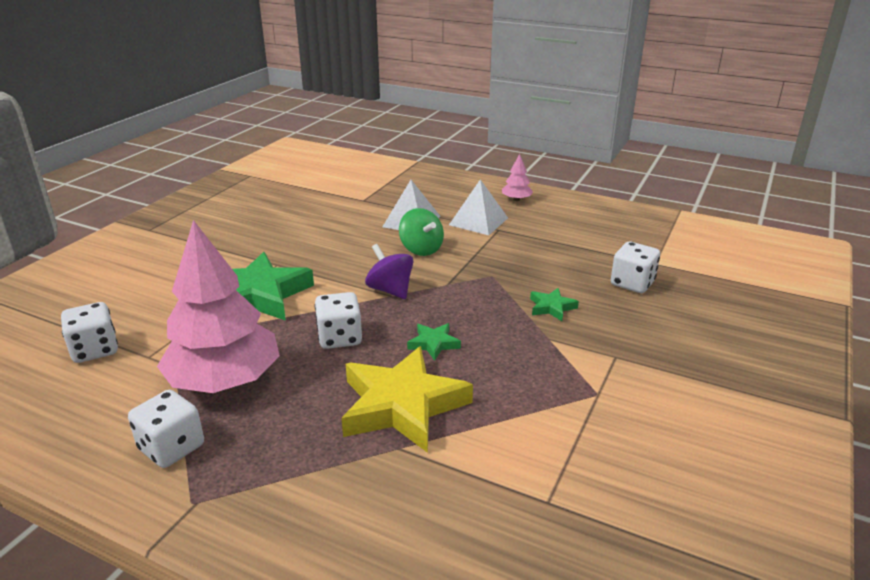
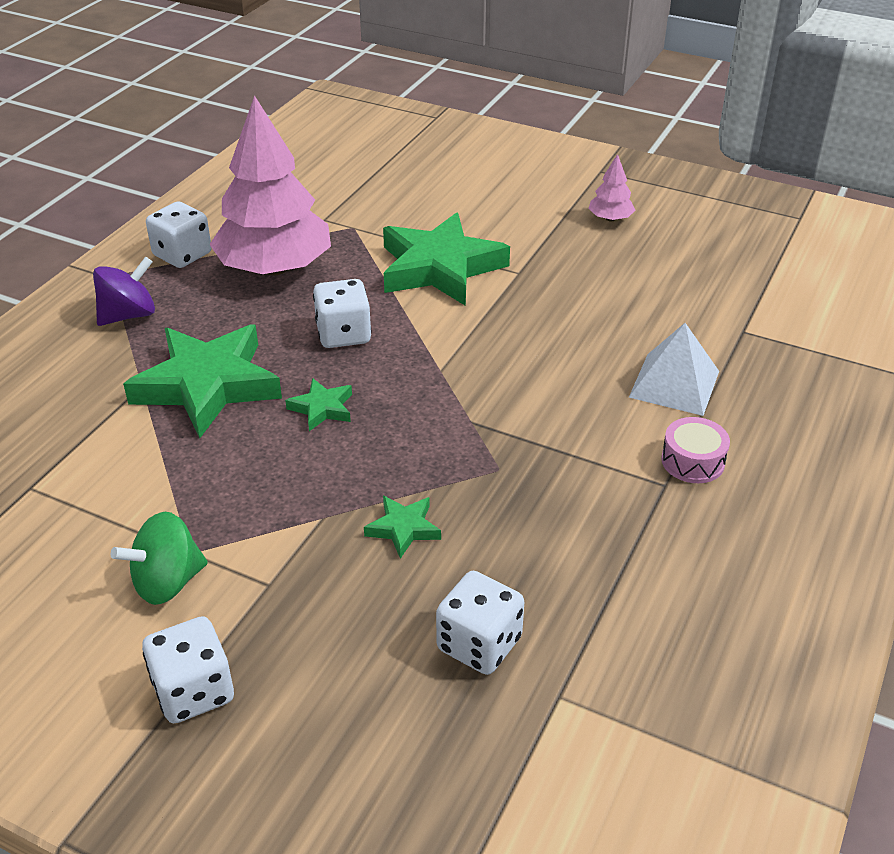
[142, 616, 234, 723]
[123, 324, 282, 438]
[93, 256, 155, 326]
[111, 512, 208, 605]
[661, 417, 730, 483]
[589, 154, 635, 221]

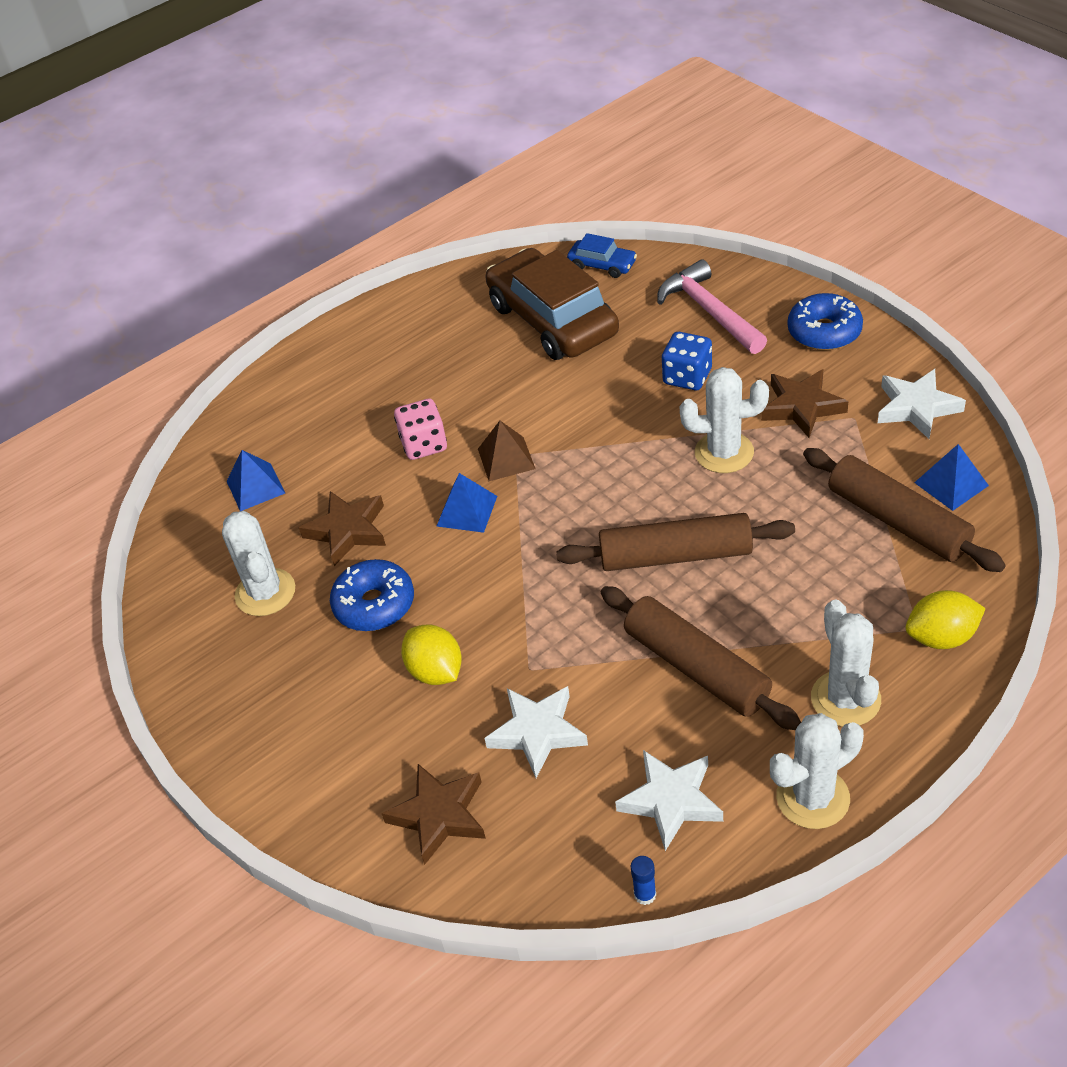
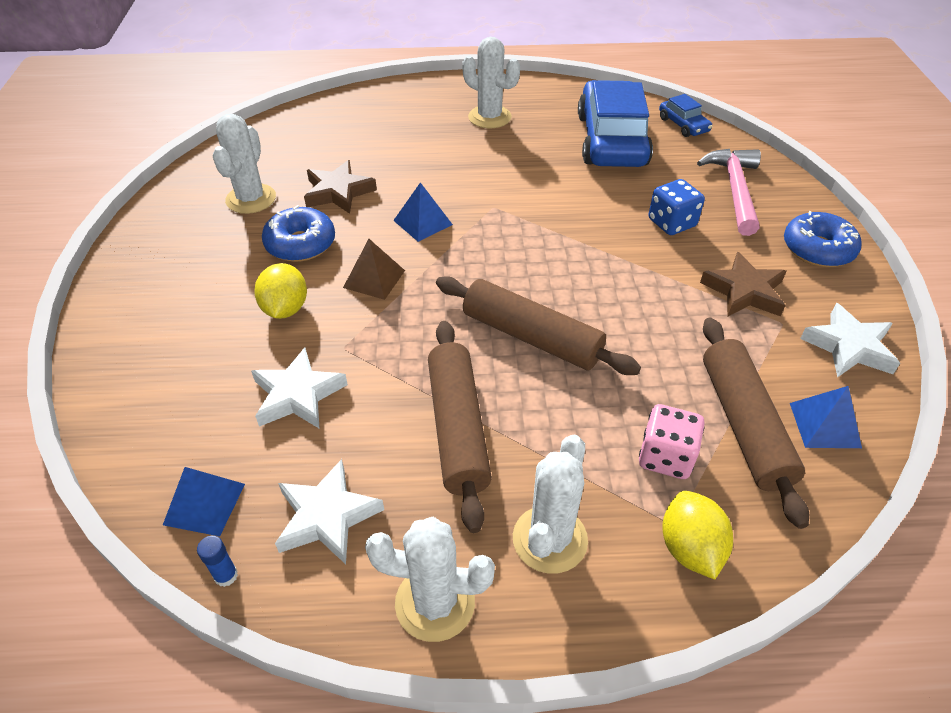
[163, 467, 245, 536]
[381, 764, 486, 865] (first image)
[639, 404, 705, 479]
[343, 239, 405, 300]
[578, 80, 653, 167]
[462, 37, 520, 128]
[662, 491, 733, 580]

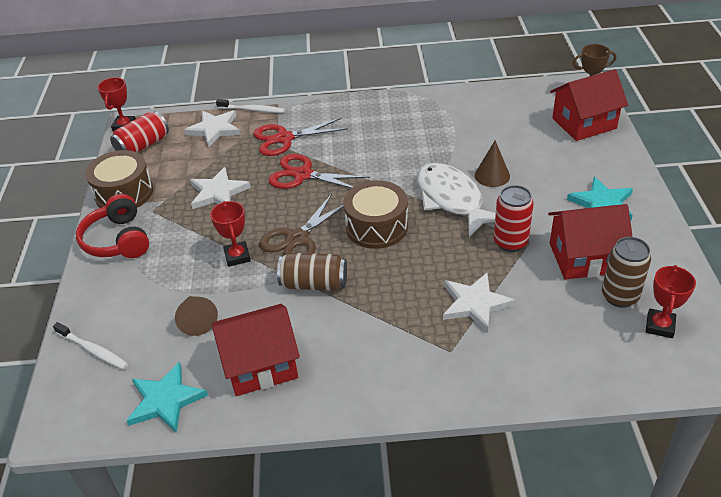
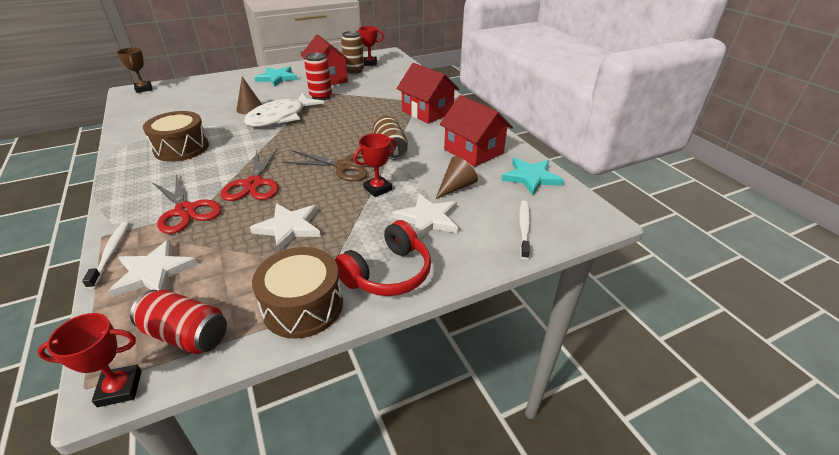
[143, 111, 209, 162]
[393, 193, 458, 239]
[396, 63, 459, 124]

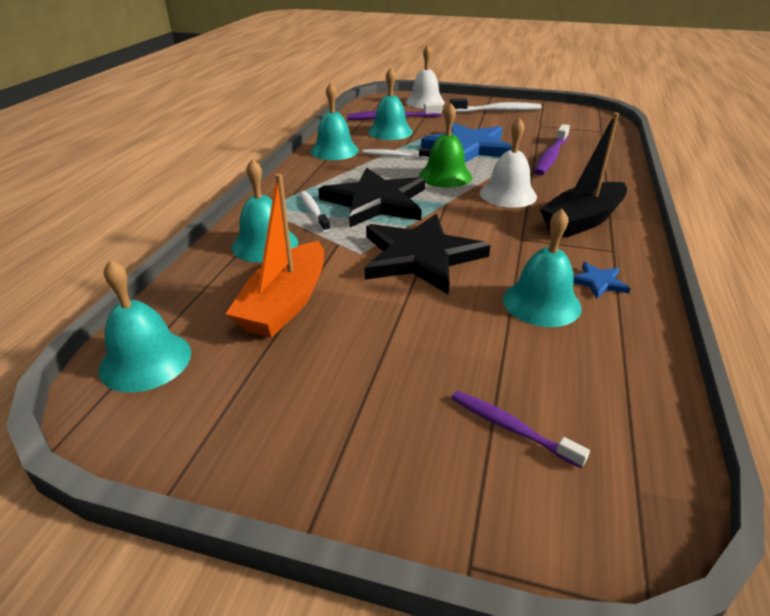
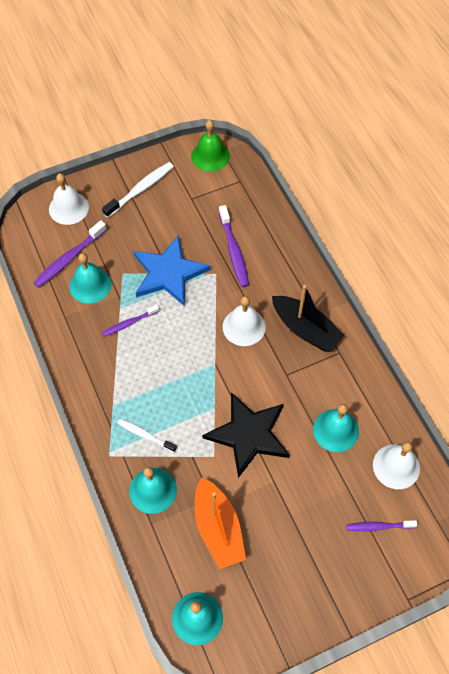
[310, 83, 359, 160] (first image)
[318, 168, 425, 227] (first image)
[102, 305, 159, 337]
[191, 120, 230, 172]
[272, 285, 345, 352]
[573, 262, 631, 299] (first image)
[373, 442, 420, 489]

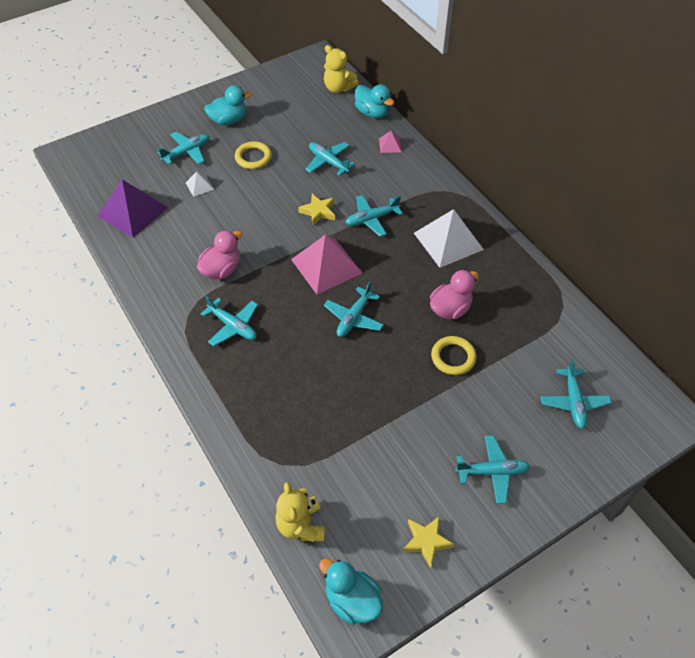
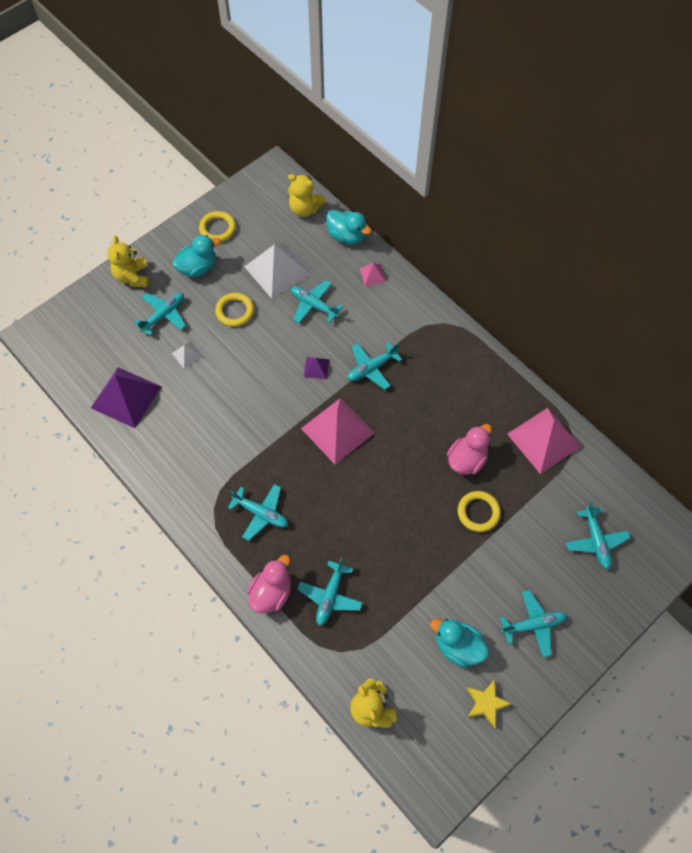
[247, 555, 291, 613]
[304, 357, 329, 379]
[430, 619, 489, 668]
[298, 558, 363, 626]
[244, 243, 311, 299]
[107, 236, 149, 288]
[199, 211, 236, 242]
[508, 408, 581, 474]

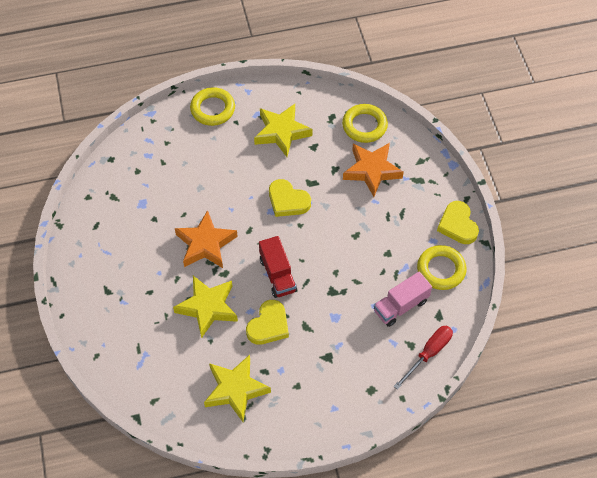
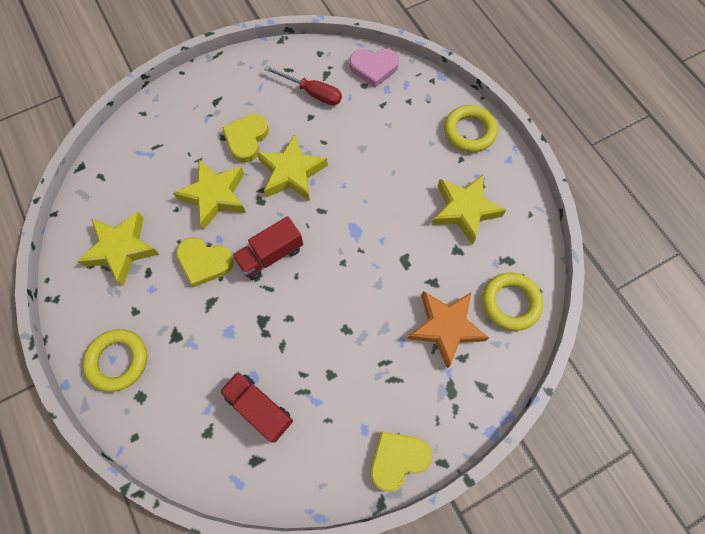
[257, 134, 328, 201]
[222, 114, 269, 163]
[219, 372, 293, 443]
[264, 66, 342, 105]
[83, 329, 147, 392]
[349, 49, 399, 88]

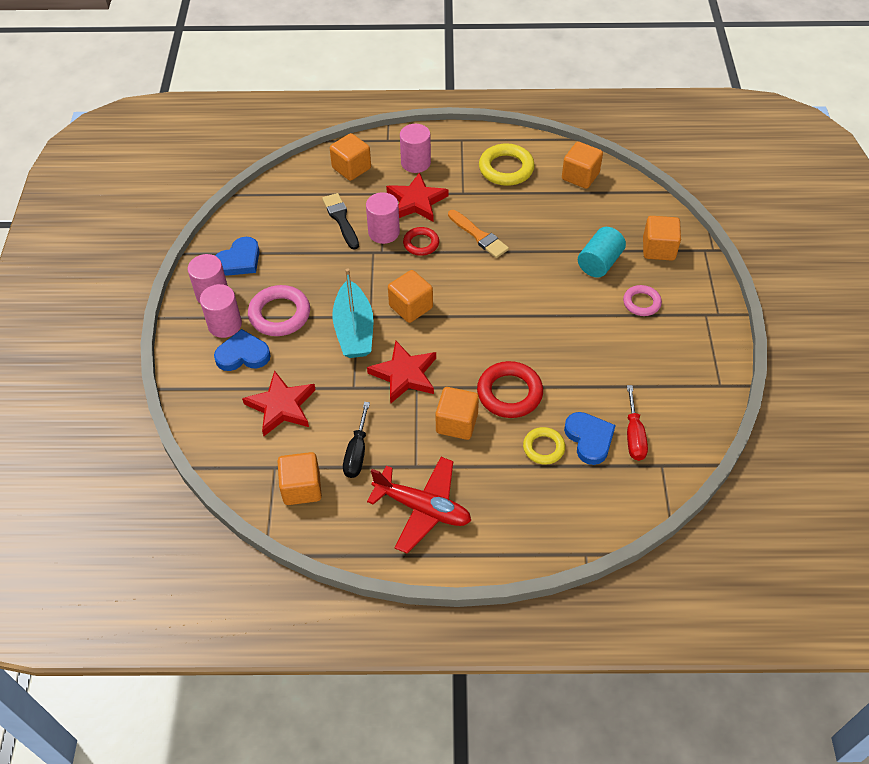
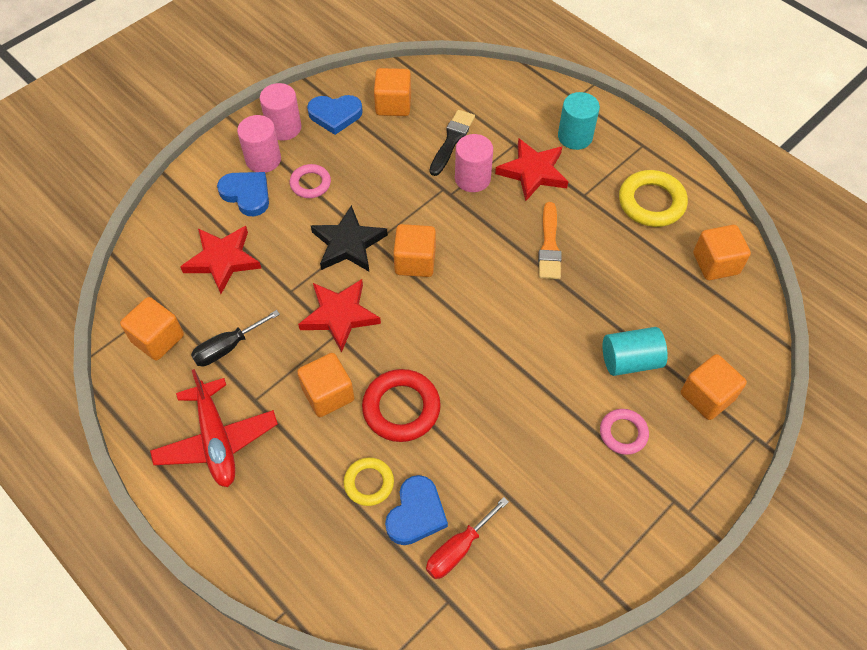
[290, 164, 331, 198]
[374, 68, 411, 116]
[311, 205, 388, 271]
[558, 92, 600, 150]
[403, 227, 439, 256] (first image)

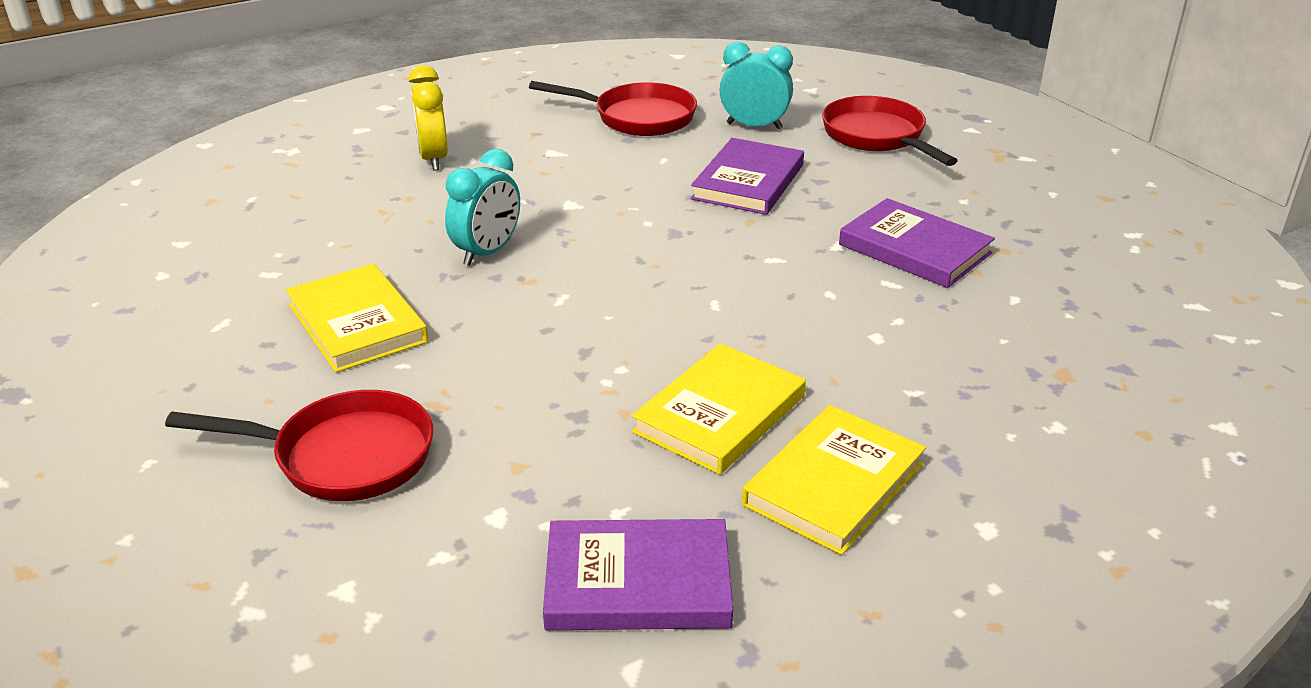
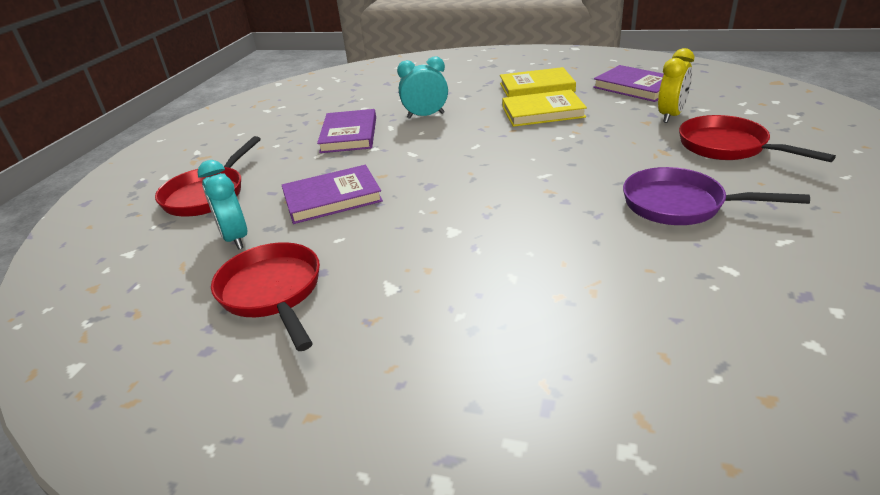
[623, 167, 810, 225]
[658, 48, 694, 123]
[397, 56, 448, 119]

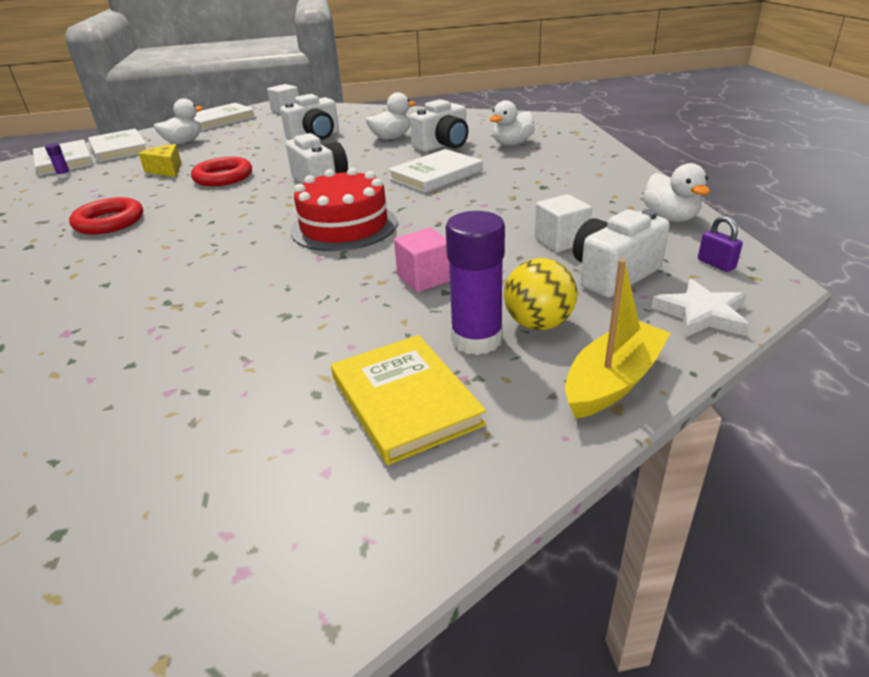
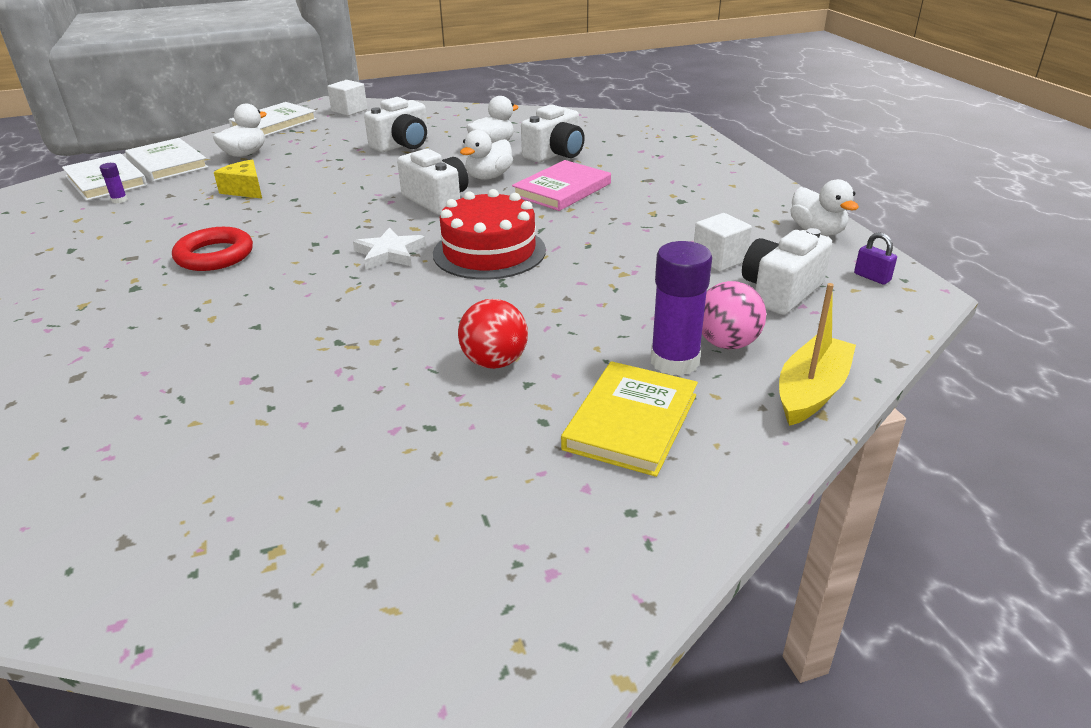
[191, 157, 252, 186] (first image)
[561, 361, 698, 477]
[512, 160, 611, 211]
[394, 228, 450, 292] (first image)
[460, 130, 513, 180]
[702, 281, 766, 349]
[353, 227, 426, 269]
[458, 299, 528, 369]

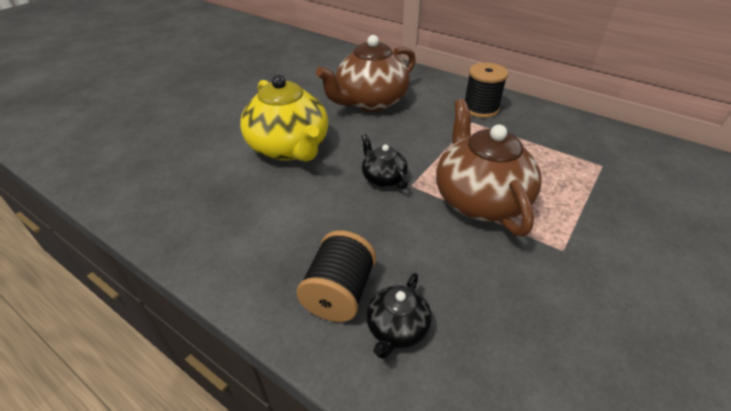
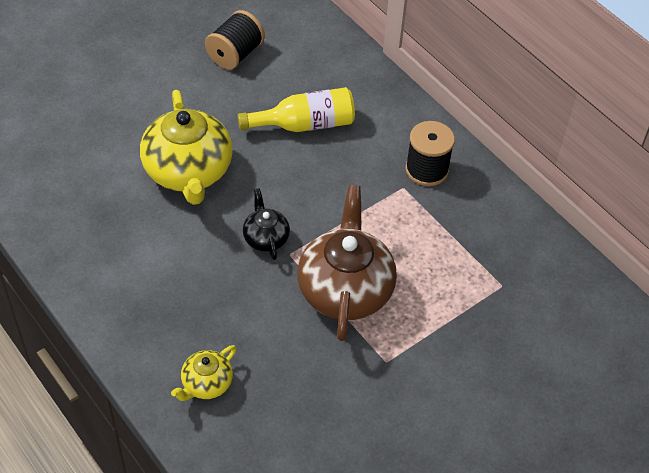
[205, 10, 265, 70]
[238, 87, 355, 132]
[171, 345, 237, 401]

